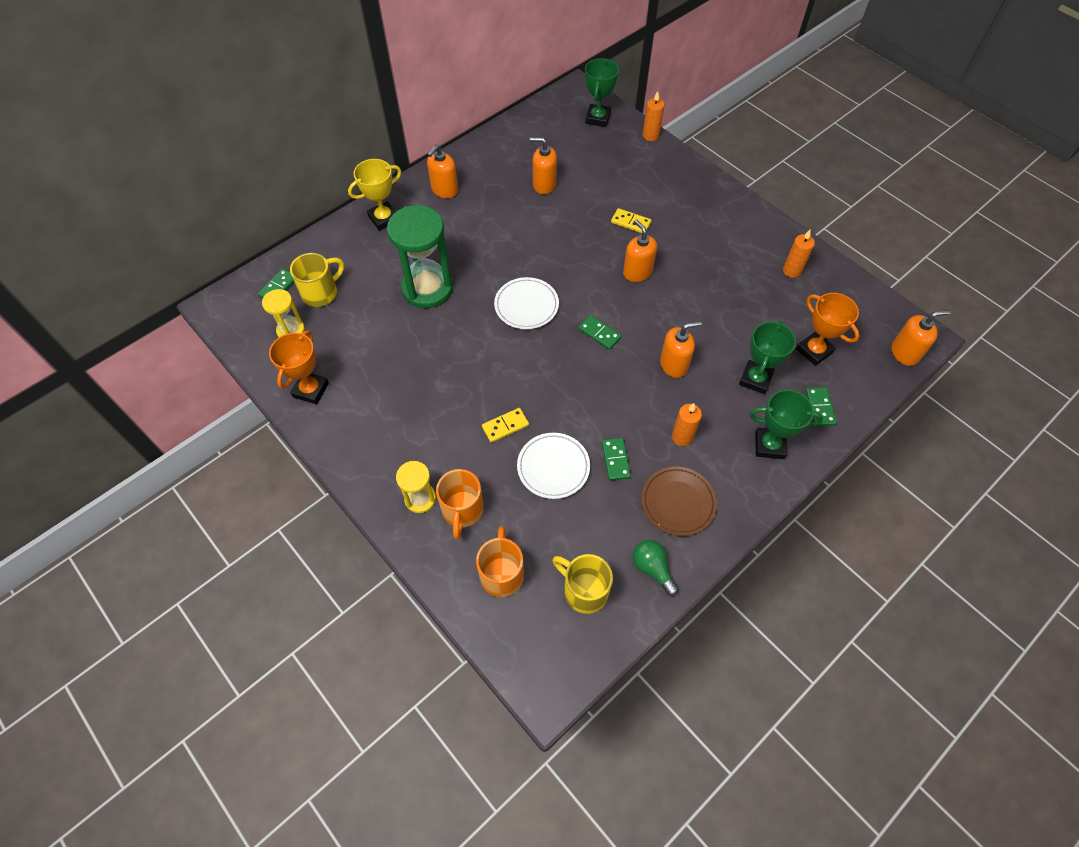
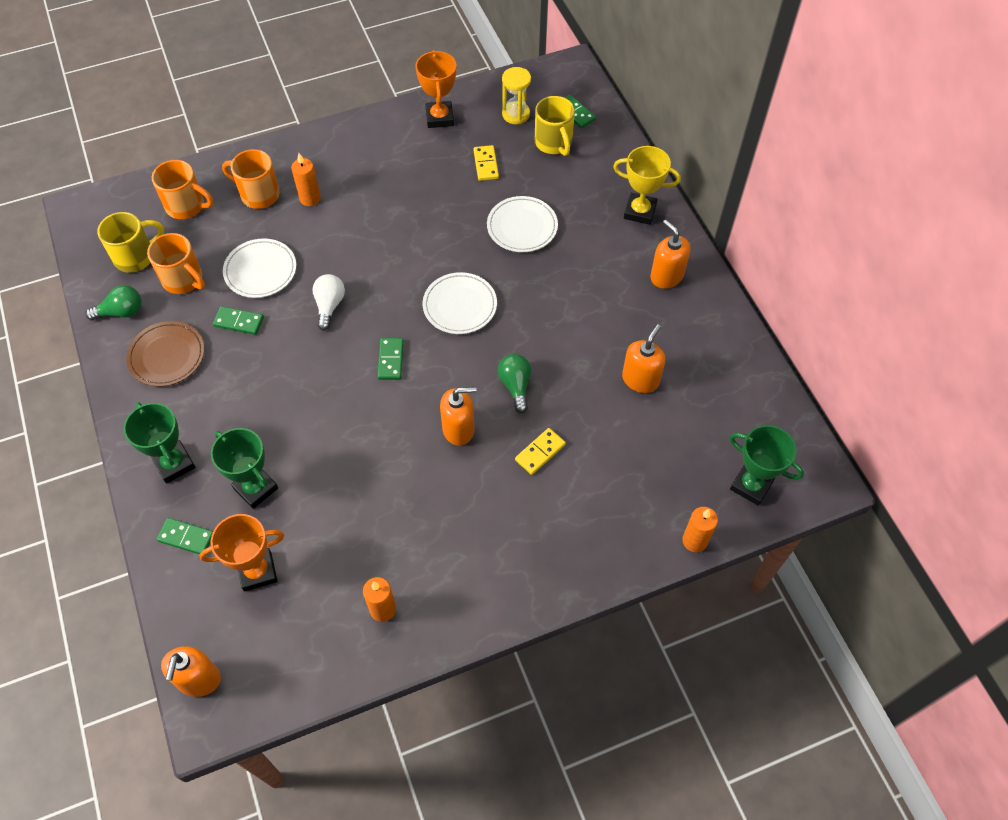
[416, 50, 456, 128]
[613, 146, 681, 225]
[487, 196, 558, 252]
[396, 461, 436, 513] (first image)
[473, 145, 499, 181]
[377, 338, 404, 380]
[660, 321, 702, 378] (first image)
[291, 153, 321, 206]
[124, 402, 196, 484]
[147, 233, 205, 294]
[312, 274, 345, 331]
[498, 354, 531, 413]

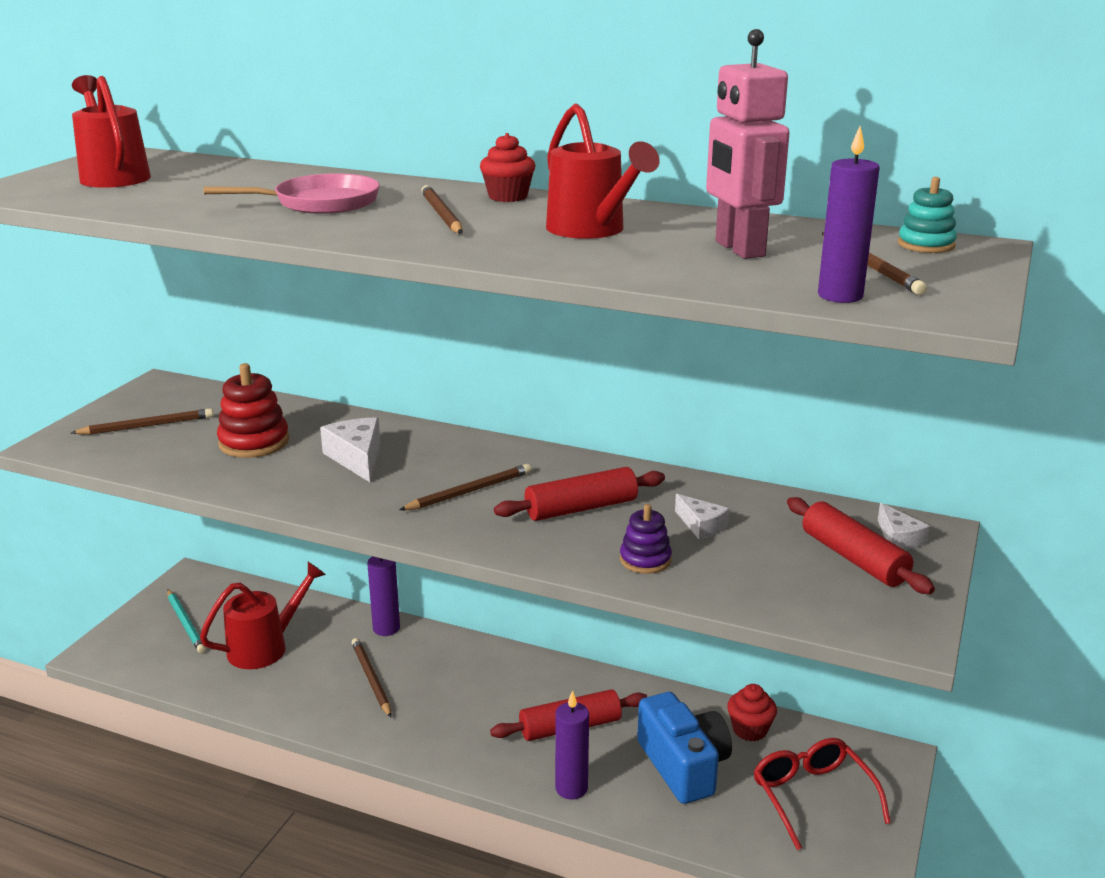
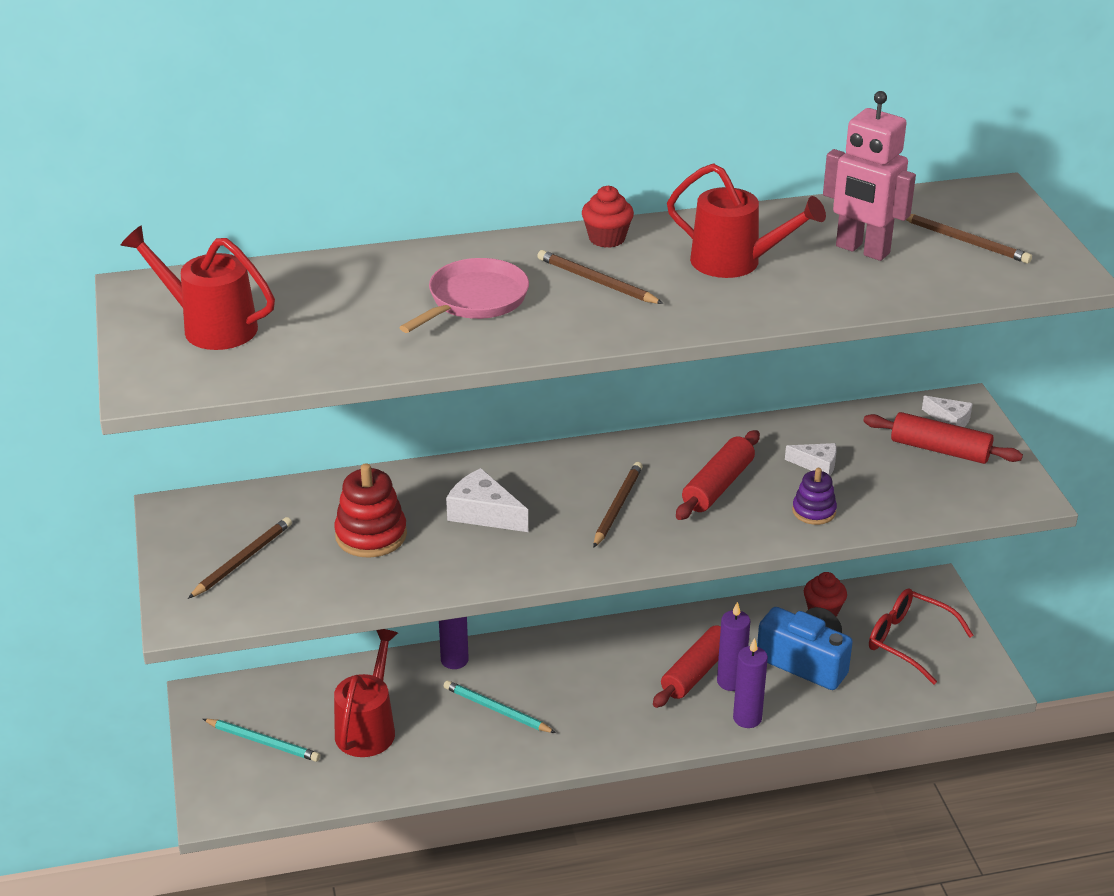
[444, 680, 556, 733]
[717, 602, 750, 691]
[898, 177, 957, 253] (first image)

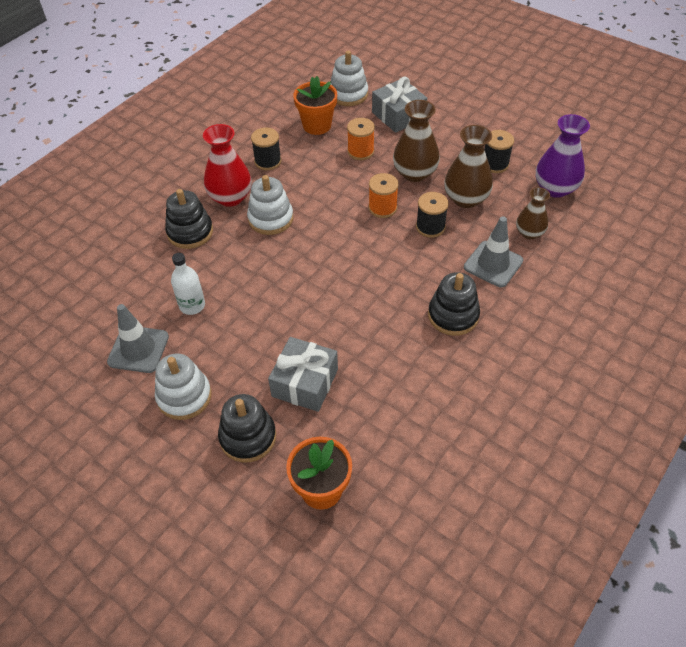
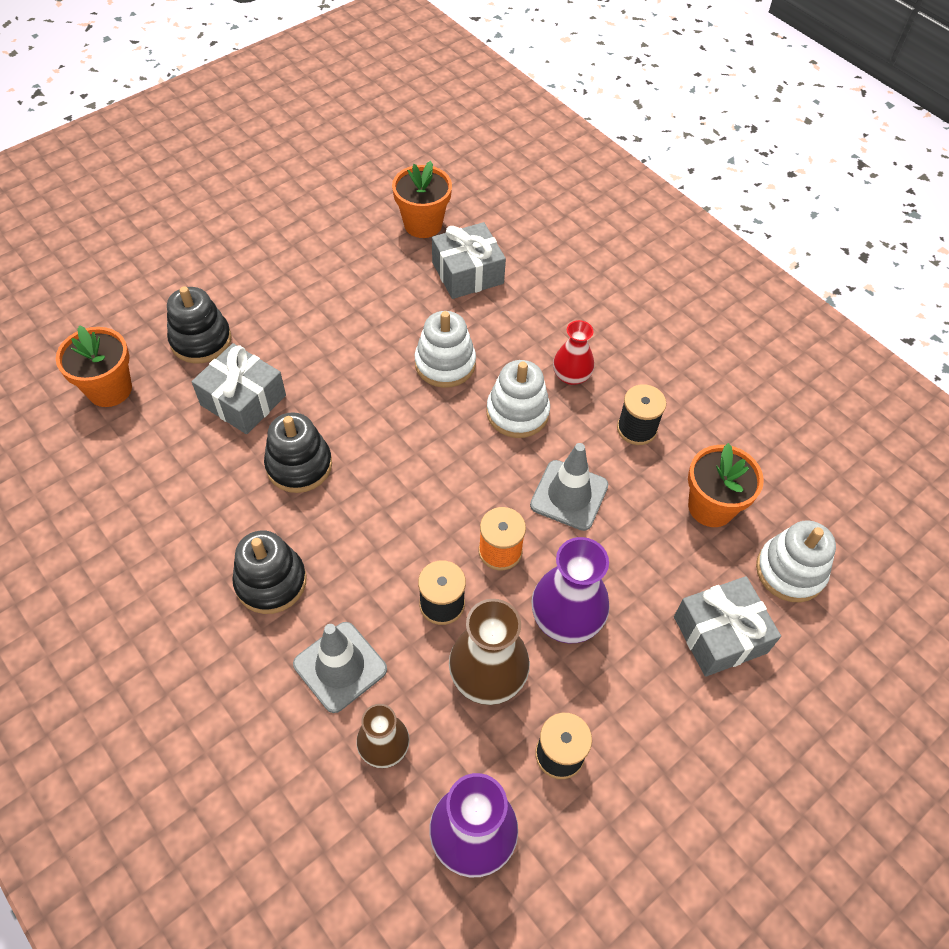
[530, 443, 608, 531]
[415, 311, 476, 388]
[264, 412, 332, 493]
[171, 253, 205, 315] (first image)
[553, 320, 594, 385]
[347, 118, 375, 160] (first image)
[531, 537, 610, 643]
[392, 161, 452, 238]
[432, 222, 506, 299]

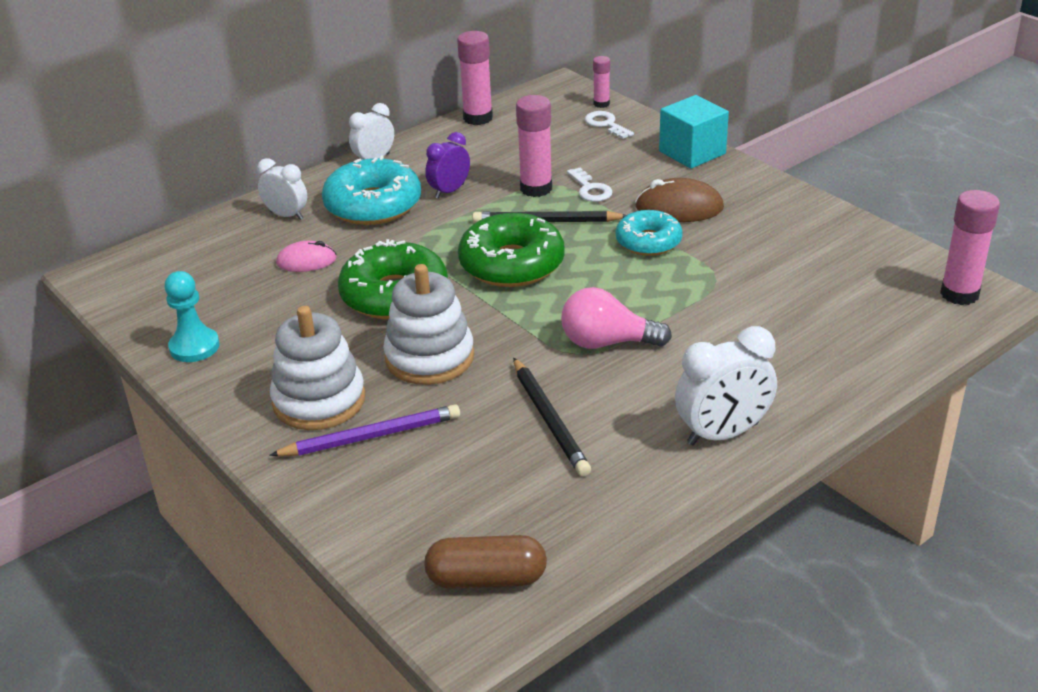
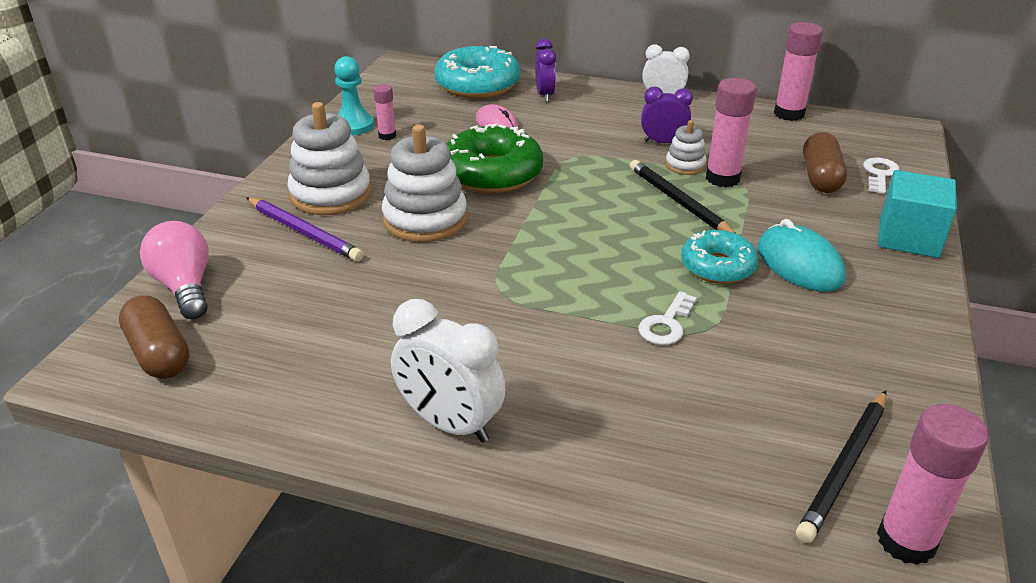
[535, 39, 556, 102]
[434, 46, 520, 99]
[458, 213, 565, 287] (first image)
[796, 391, 886, 543]
[140, 221, 209, 319]
[638, 291, 697, 345]
[373, 84, 396, 140]
[758, 219, 846, 292]
[665, 120, 707, 175]
[803, 132, 847, 193]

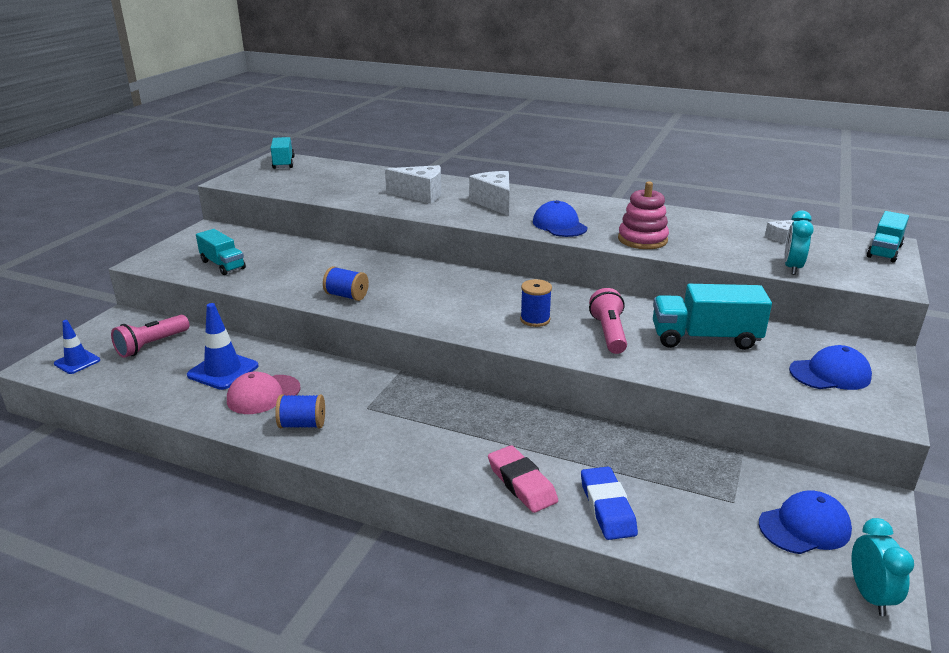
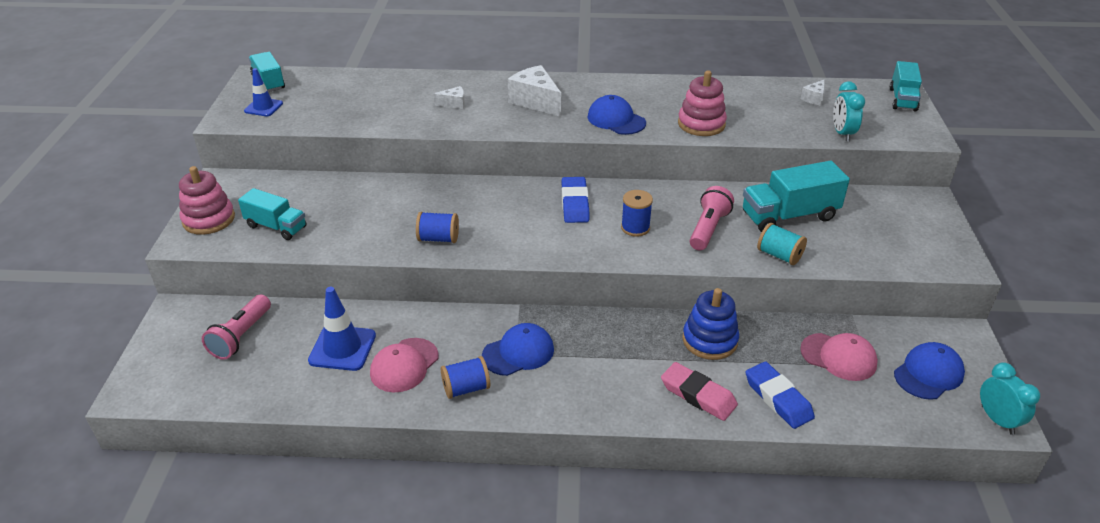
[244, 68, 283, 116]
[434, 86, 465, 109]
[690, 186, 734, 251]
[482, 323, 554, 376]
[179, 166, 235, 235]
[562, 177, 590, 223]
[682, 288, 739, 360]
[757, 223, 807, 265]
[800, 333, 878, 381]

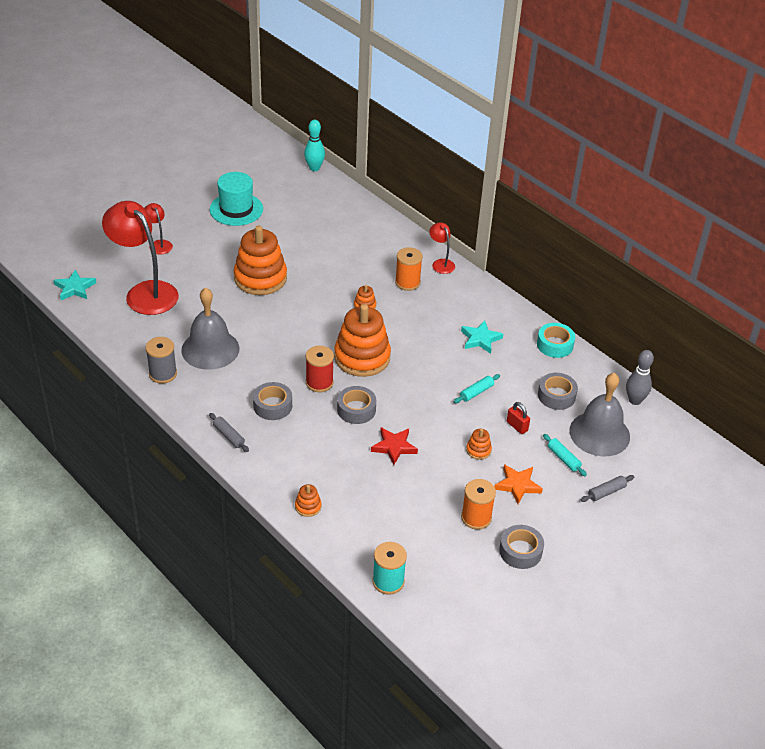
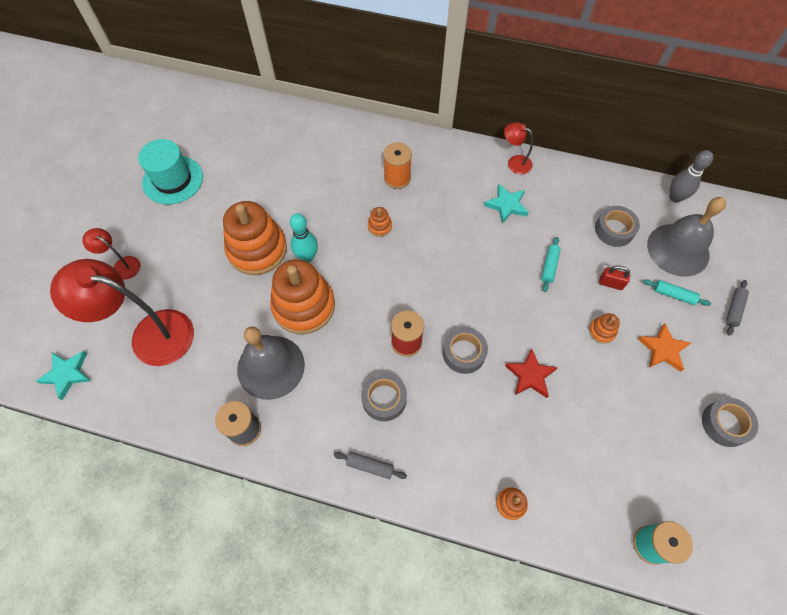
[290, 213, 318, 262]
[270, 259, 335, 334]
[504, 122, 533, 174]
[461, 479, 496, 530] (first image)
[537, 323, 575, 358] (first image)

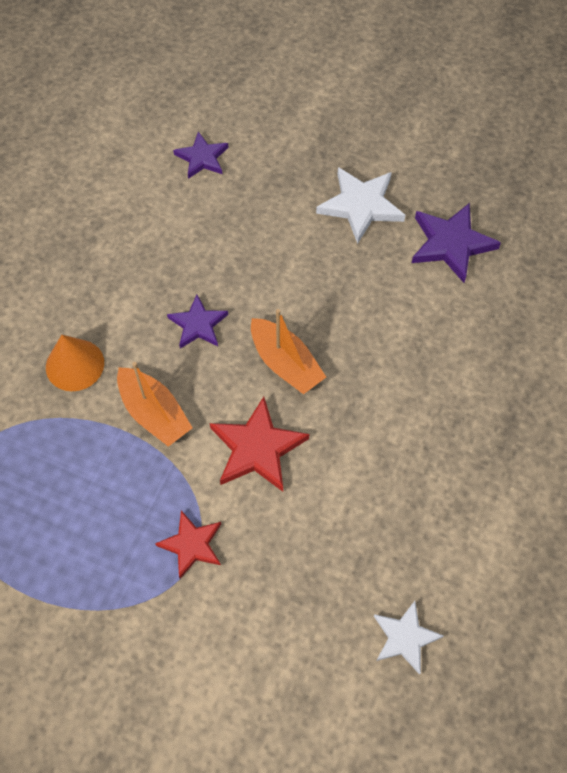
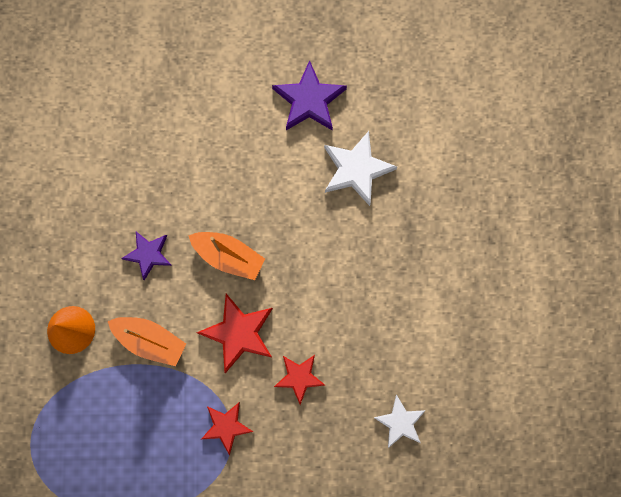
[173, 131, 229, 179] (first image)
[324, 131, 397, 206]
[274, 355, 325, 405]

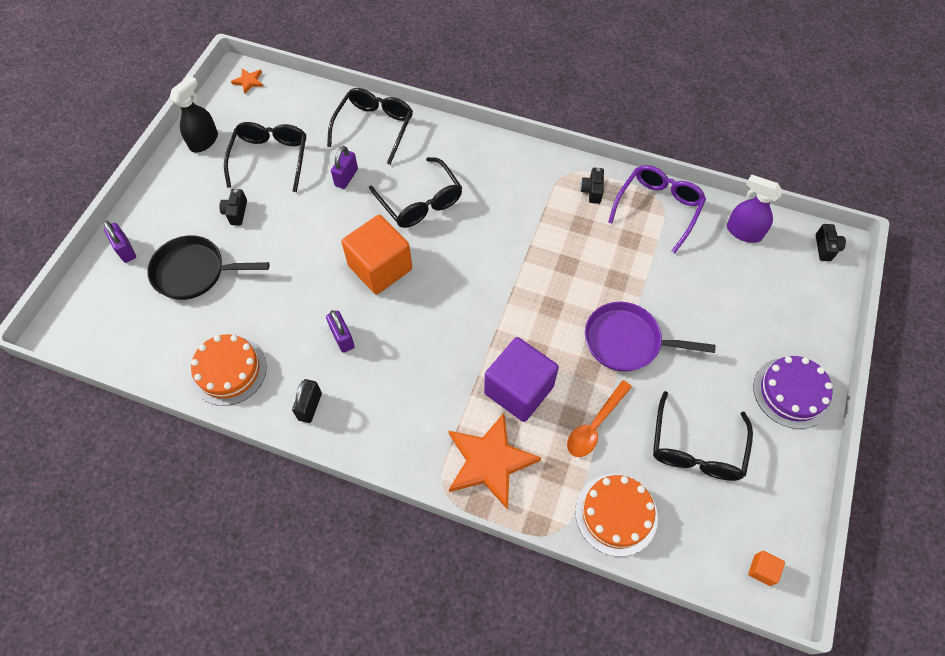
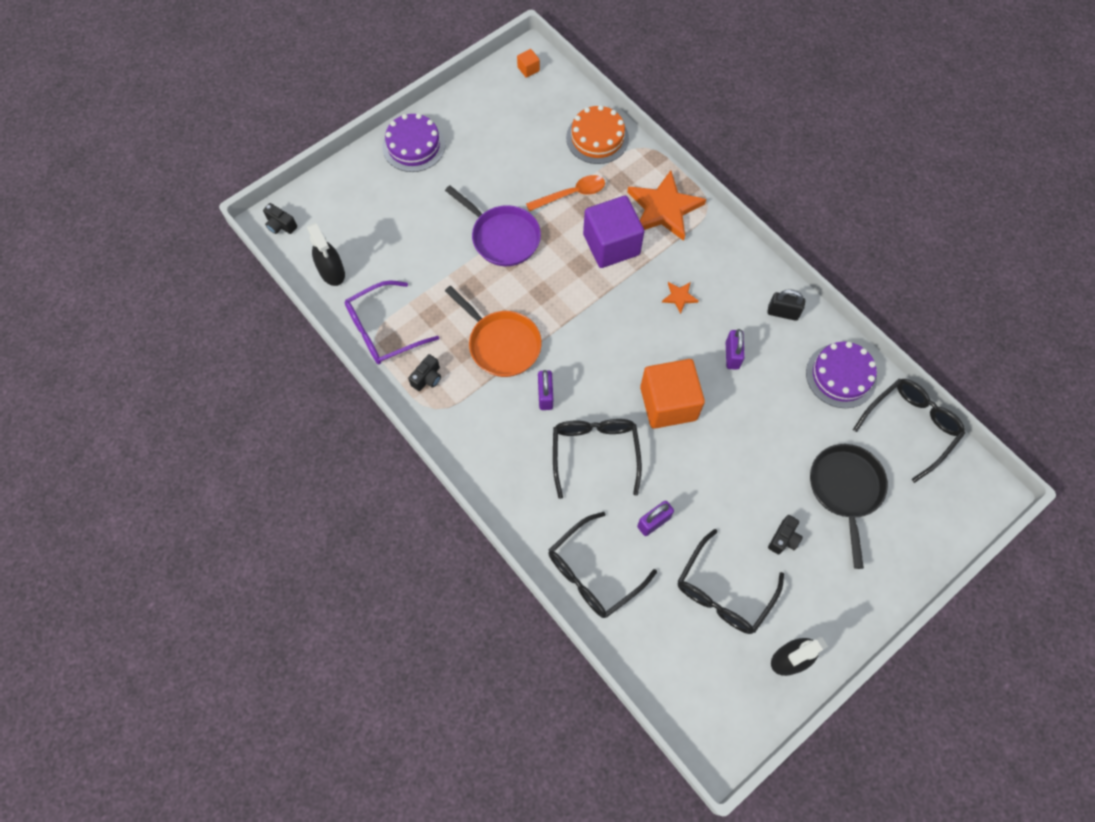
[538, 370, 553, 410]
[810, 444, 888, 569]
[806, 342, 877, 408]
[662, 282, 699, 314]
[767, 289, 805, 321]
[853, 379, 965, 483]
[307, 222, 345, 286]
[263, 203, 297, 234]
[445, 286, 541, 377]

